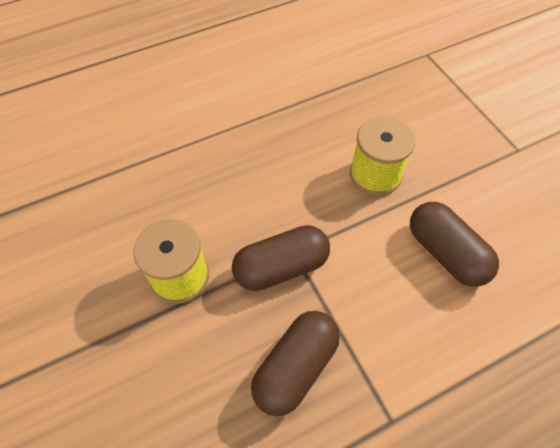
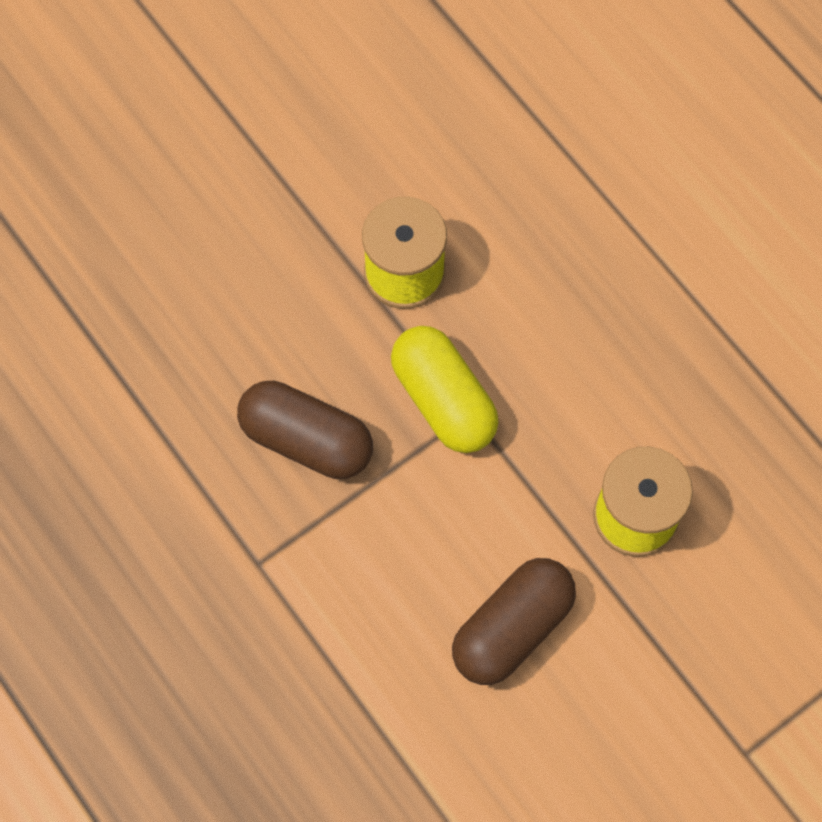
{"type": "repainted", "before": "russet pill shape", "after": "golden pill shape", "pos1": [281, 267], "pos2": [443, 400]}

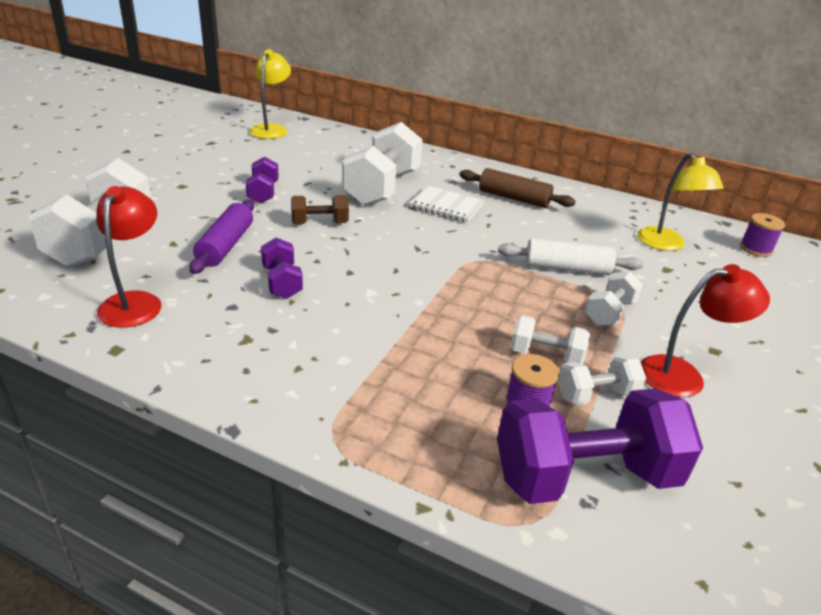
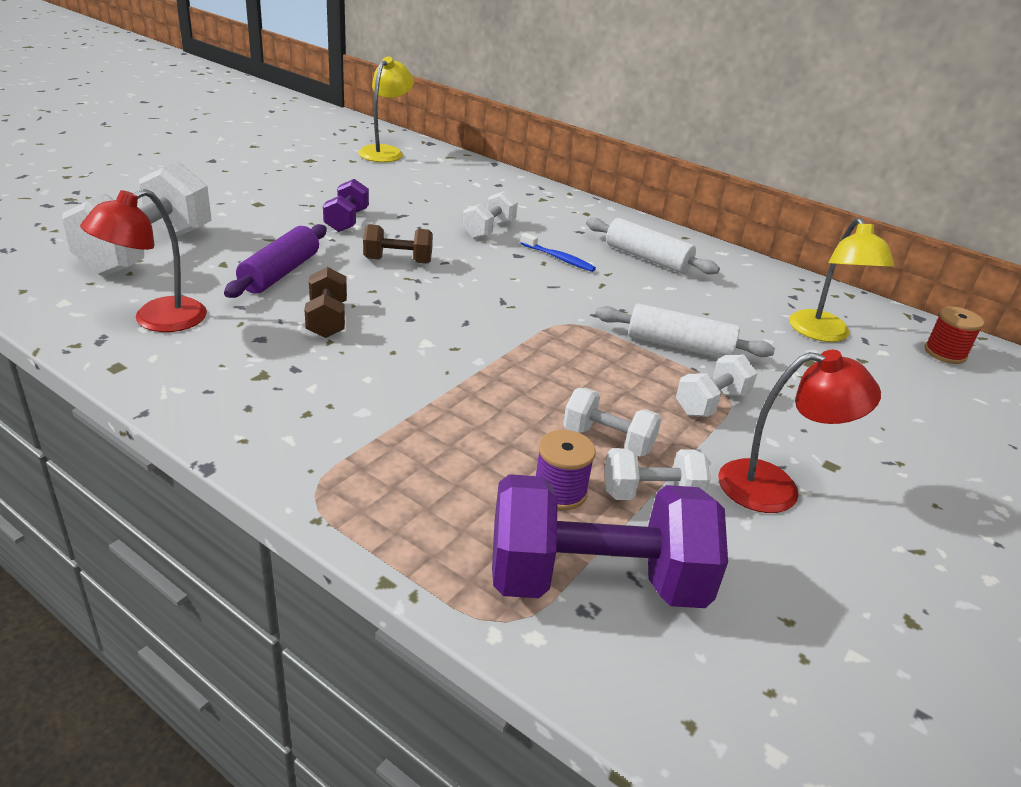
{"type": "scaled", "before": "pure white hand weight", "pos1": [382, 188], "pos2": [489, 230], "scale": 0.51}
{"type": "repainted", "before": "russet dough roller", "after": "pure white dough roller", "pos1": [513, 198], "pos2": [647, 258]}
{"type": "rotated", "before": "scarlet reading lamp", "pos1": [135, 302], "pos2": [157, 320], "turn": -150}
{"type": "swapped", "before": "pure white exercise book", "after": "cobalt tooth brush", "pos1": [446, 206], "pos2": [559, 258]}
{"type": "repainted", "before": "violet bobbin", "after": "scarlet bobbin", "pos1": [755, 249], "pos2": [945, 353]}
{"type": "repainted", "before": "violet hand weight", "after": "russet hand weight", "pos1": [282, 282], "pos2": [327, 320]}

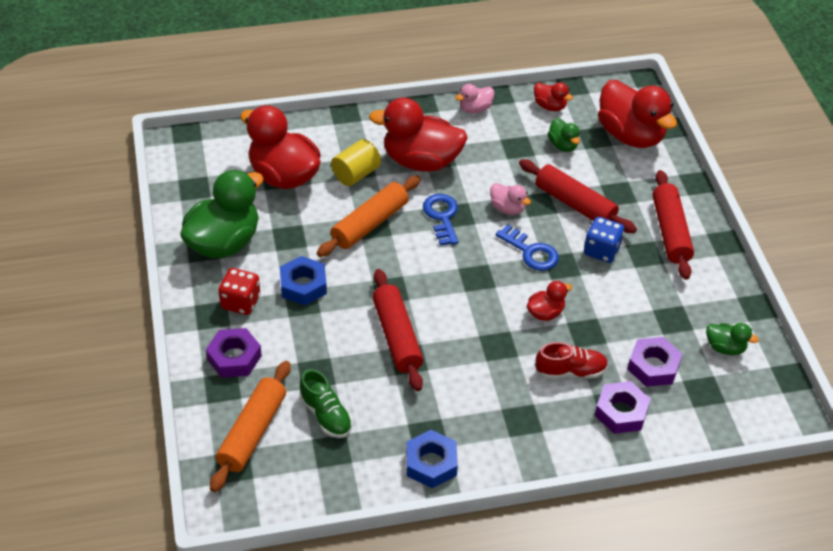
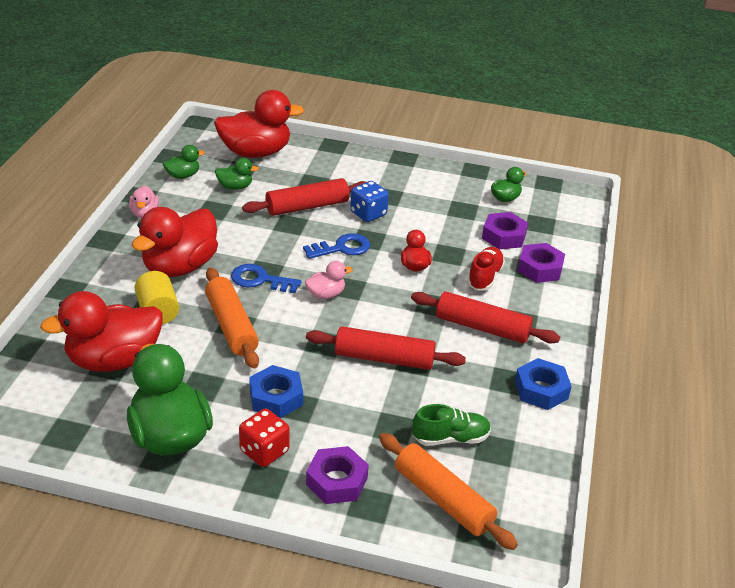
{"type": "repainted", "before": "scarlet duck", "after": "emerald duck", "pos1": [550, 106], "pos2": [183, 175]}
{"type": "shifted", "before": "scarlet dough roller", "pos1": [670, 232], "pos2": [482, 327]}
{"type": "shifted", "before": "pink duck", "pos1": [507, 208], "pos2": [326, 294]}

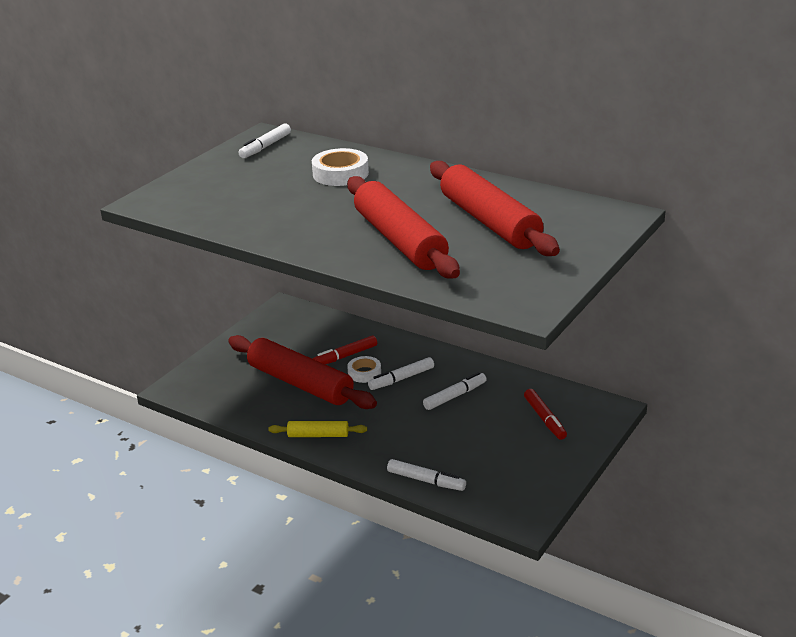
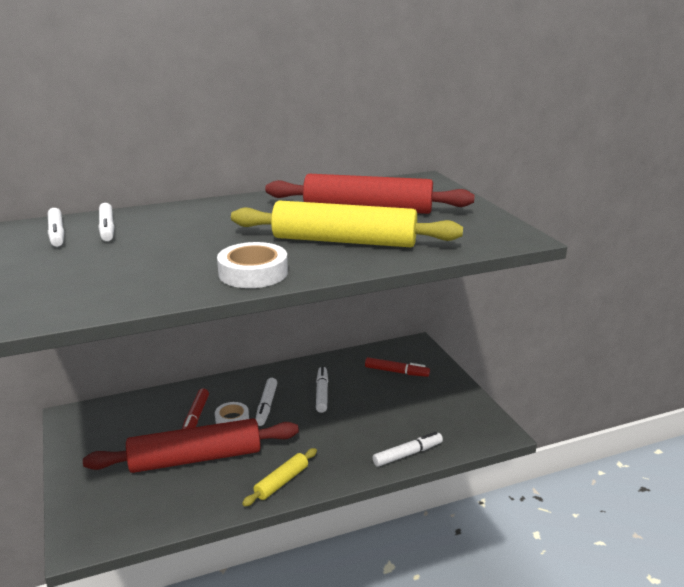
{"type": "shifted", "before": "pure white tape", "pos1": [340, 174], "pos2": [253, 273]}
{"type": "repainted", "before": "scarlet dough roller", "after": "golden dough roller", "pos1": [399, 240], "pos2": [344, 241]}
{"type": "new", "after": "pure white marker", "pos2": [107, 228]}

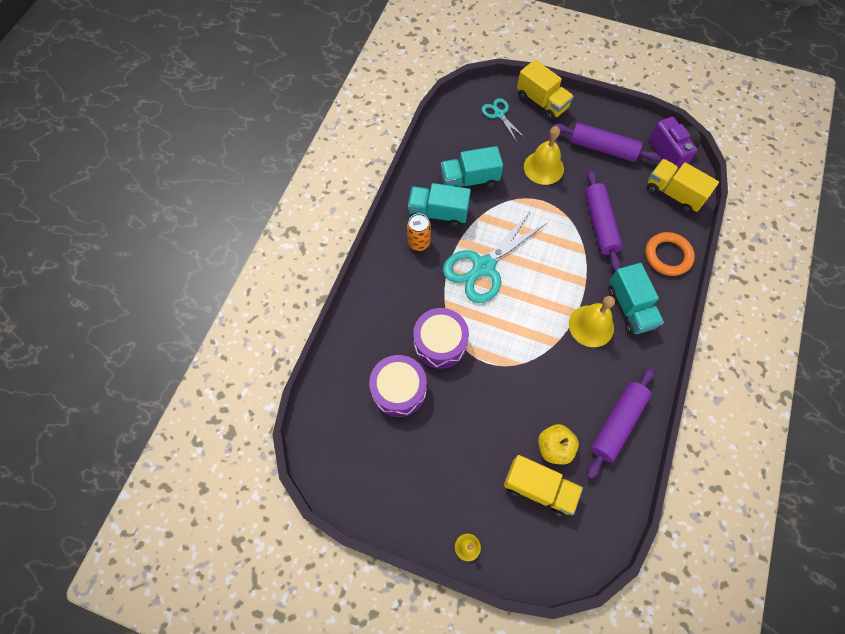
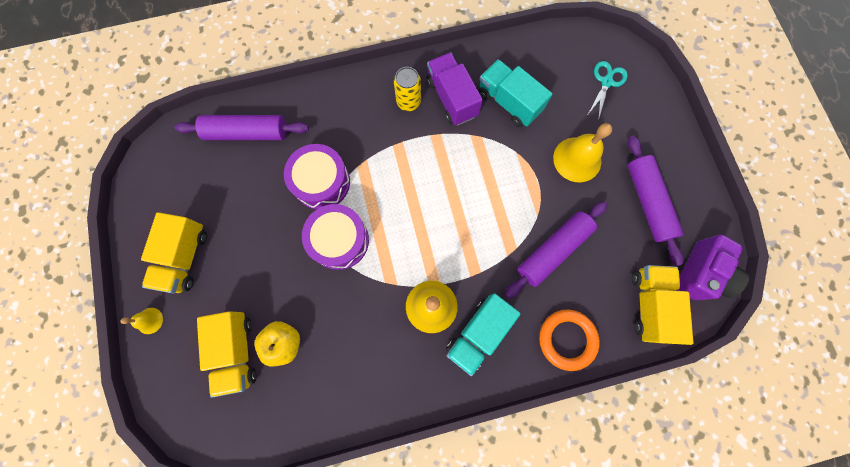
{"type": "shifted", "before": "golden toy truck", "pos1": [542, 102], "pos2": [185, 257]}
{"type": "repainted", "before": "turquoise toy truck", "after": "violet toy truck", "pos1": [438, 213], "pos2": [451, 98]}
{"type": "gone", "before": "turquoise shears", "pos1": [483, 267]}
{"type": "repainted", "before": "orange tin", "after": "golden tin", "pos1": [419, 243], "pos2": [408, 102]}
{"type": "shifted", "before": "violet snare drum", "pos1": [399, 389], "pos2": [339, 240]}
{"type": "shifted", "before": "violet dough roller", "pos1": [617, 423], "pos2": [247, 133]}

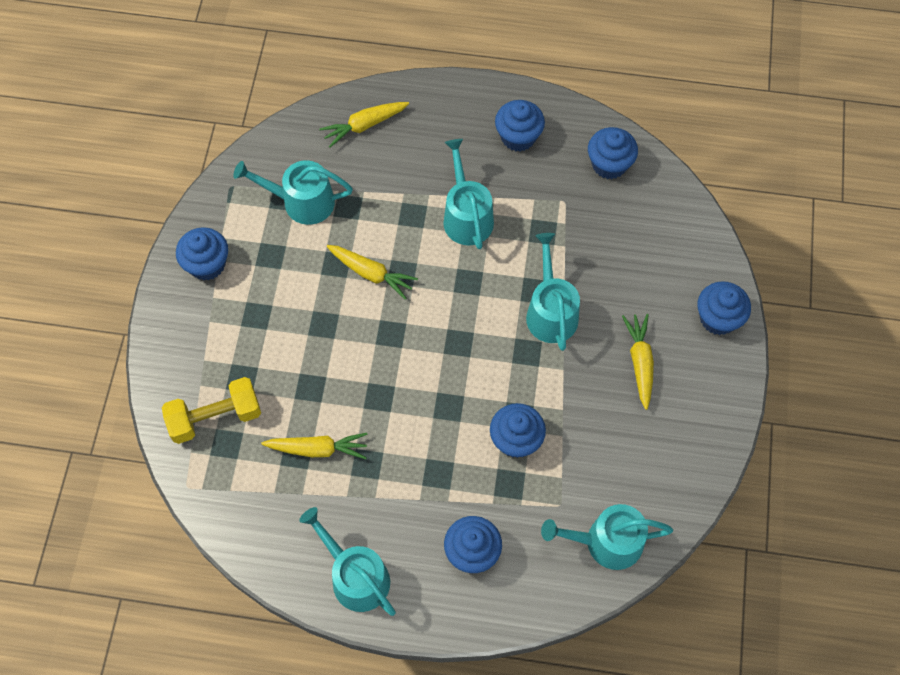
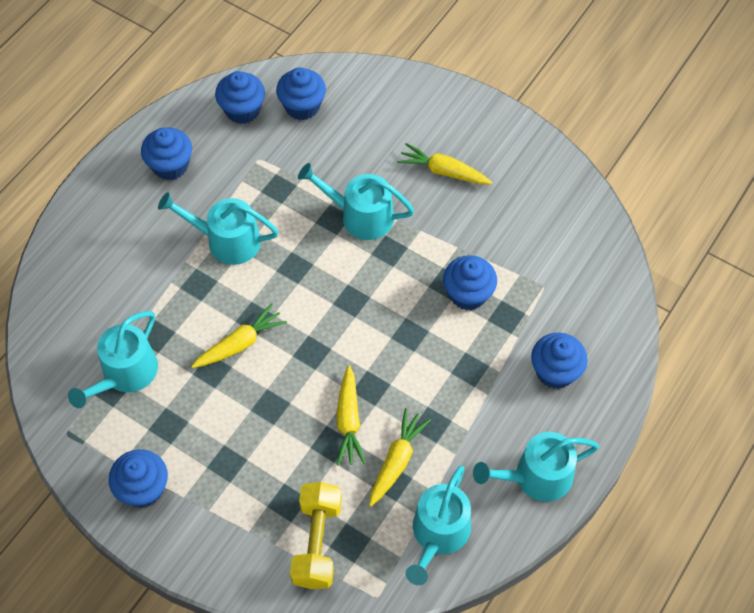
{"type": "shifted", "before": "golden carrot", "pos1": [364, 126], "pos2": [349, 421]}
{"type": "shifted", "before": "cobalt muffin", "pos1": [718, 318], "pos2": [302, 106]}
{"type": "shifted", "before": "turquoise watering pot", "pos1": [606, 542], "pos2": [438, 534]}

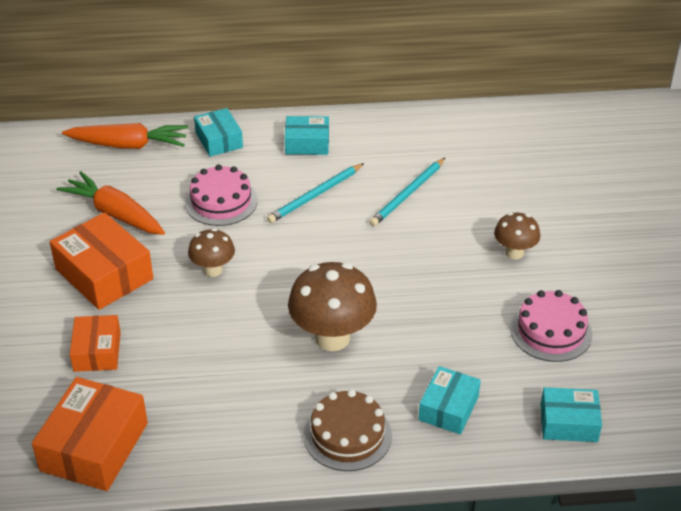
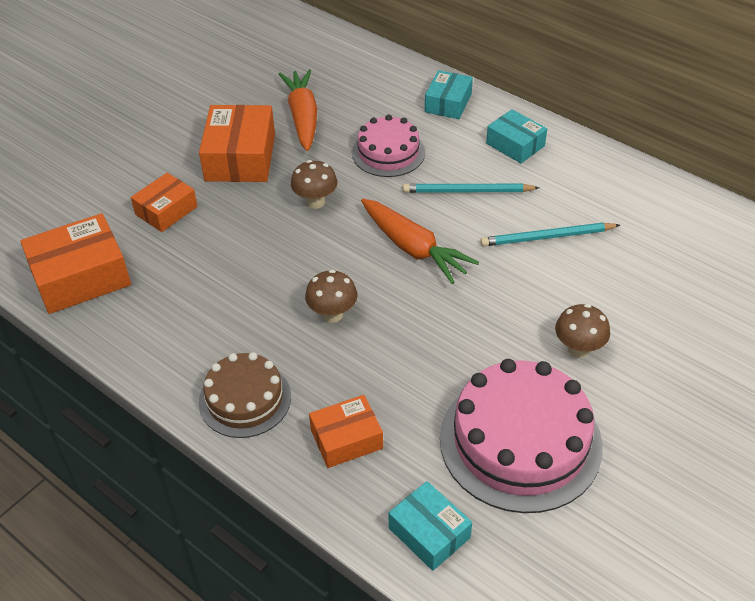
{"type": "shifted", "before": "orange carrot", "pos1": [128, 145], "pos2": [413, 248]}
{"type": "scaled", "before": "russet toadstool", "pos1": [332, 338], "pos2": [332, 314], "scale": 0.57}
{"type": "scaled", "before": "pink layer cake", "pos1": [551, 331], "pos2": [520, 441], "scale": 1.68}
{"type": "repainted", "before": "turquoise parcel", "after": "orange parcel", "pos1": [448, 408], "pos2": [346, 439]}

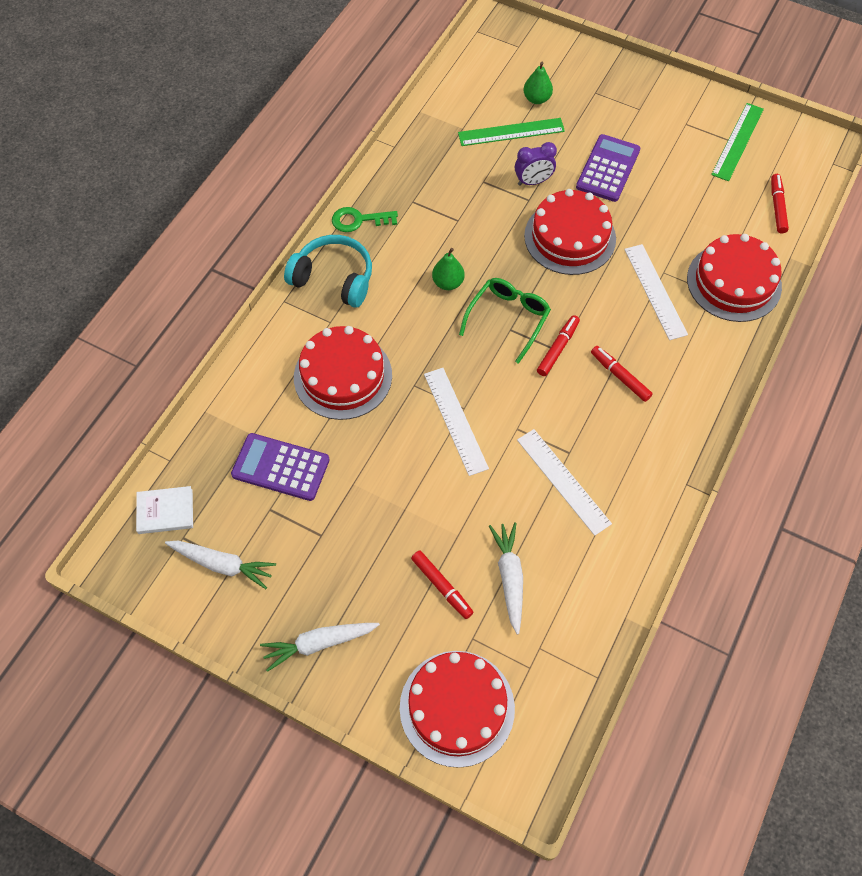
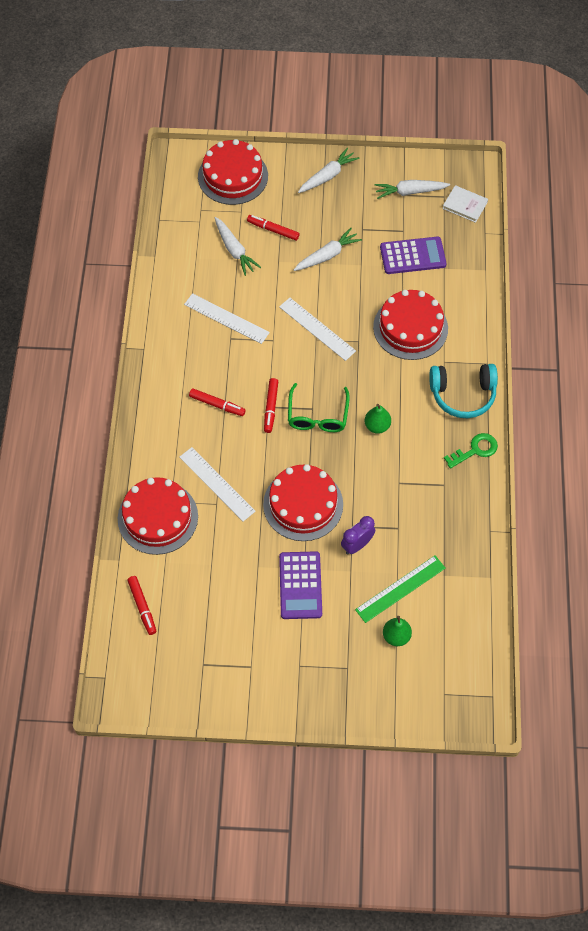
{"type": "gone", "before": "emerald measuring stick", "pos1": [738, 141]}
{"type": "rotated", "before": "pure white hardcover", "pos1": [165, 511], "pos2": [465, 205], "turn": 60}
{"type": "new", "after": "pure white carrot", "pos2": [327, 255]}

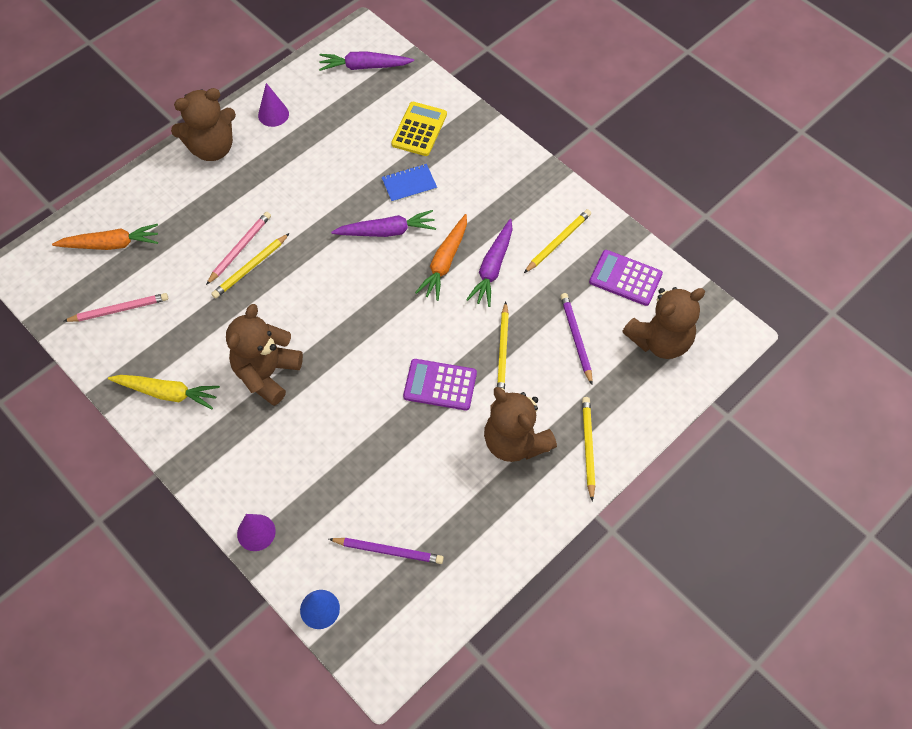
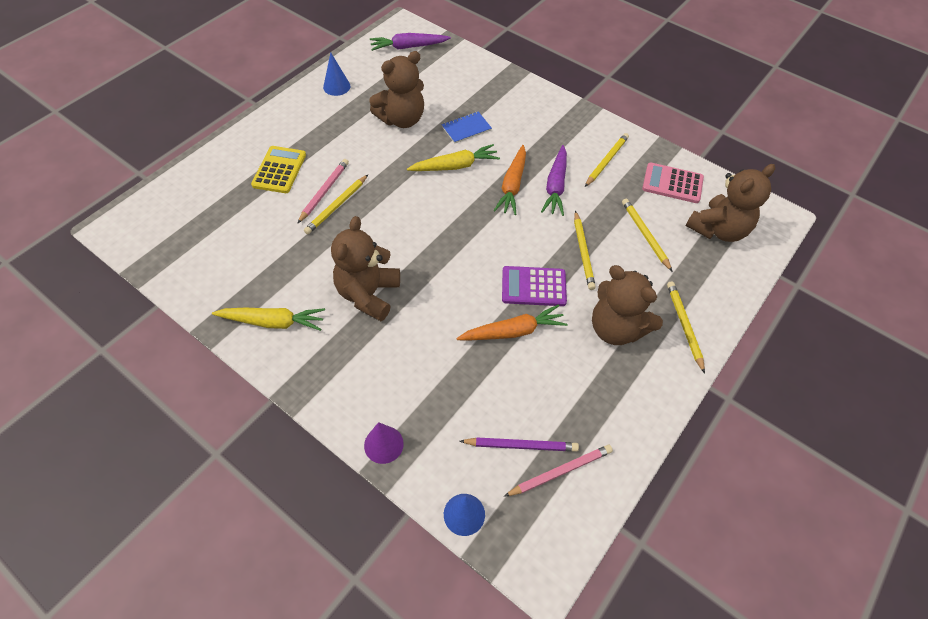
{"type": "repainted", "before": "violet solid cone", "after": "cobalt solid cone", "pos1": [273, 114], "pos2": [336, 86]}
{"type": "shifted", "before": "russet teddy bear", "pos1": [212, 148], "pos2": [402, 119]}
{"type": "shifted", "before": "golden adding machine", "pos1": [419, 129], "pos2": [279, 170]}
{"type": "repainted", "before": "violet carrot", "after": "golden carrot", "pos1": [386, 231], "pos2": [454, 166]}
{"type": "shifted", "before": "orange carrot", "pos1": [111, 244], "pos2": [513, 331]}
{"type": "repainted", "before": "violet adding machine", "after": "pink adding machine", "pos1": [625, 278], "pos2": [672, 183]}
{"type": "shifted", "before": "pink pencil", "pos1": [119, 309], "pos2": [560, 471]}
{"type": "repainted", "before": "violet pencil", "after": "golden pencil", "pos1": [576, 338], "pos2": [645, 235]}

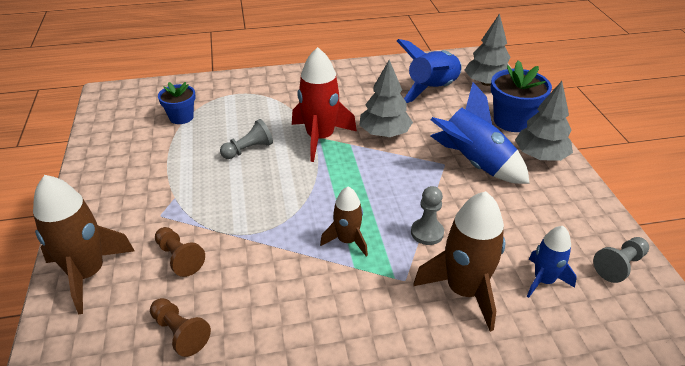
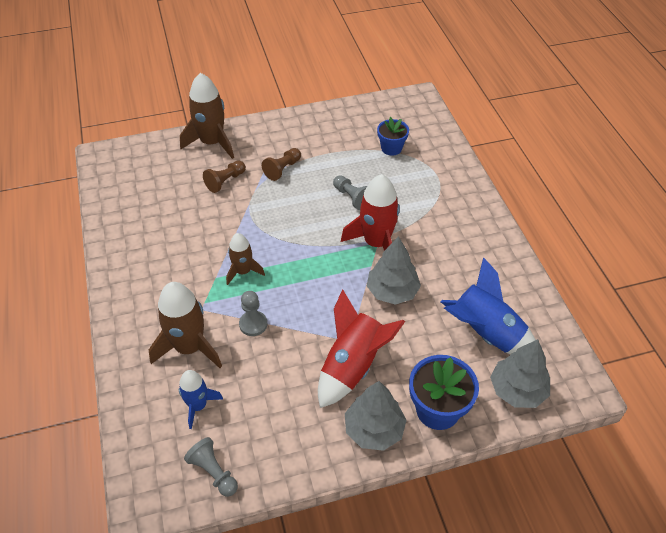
{"type": "repainted", "before": "cobalt toy rocket", "after": "scarlet toy rocket", "pos1": [474, 164], "pos2": [352, 366]}
{"type": "shifted", "before": "russet game pawn", "pos1": [180, 333], "pos2": [282, 169]}

